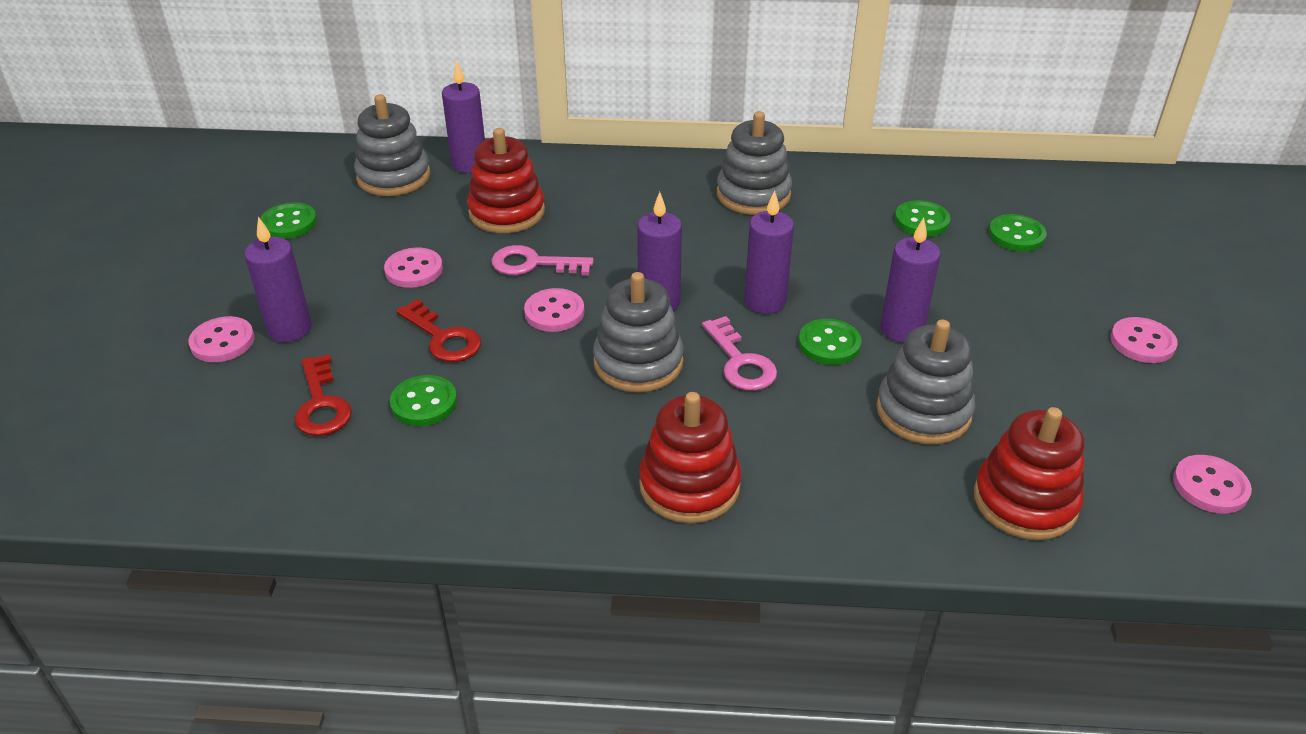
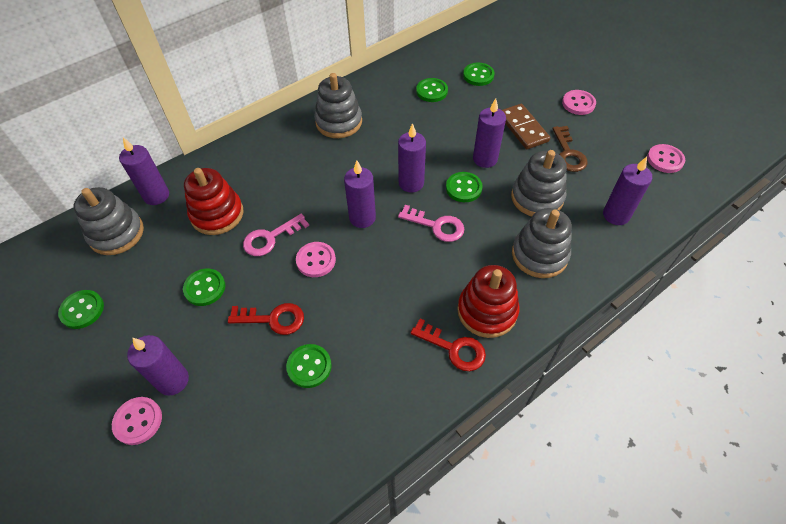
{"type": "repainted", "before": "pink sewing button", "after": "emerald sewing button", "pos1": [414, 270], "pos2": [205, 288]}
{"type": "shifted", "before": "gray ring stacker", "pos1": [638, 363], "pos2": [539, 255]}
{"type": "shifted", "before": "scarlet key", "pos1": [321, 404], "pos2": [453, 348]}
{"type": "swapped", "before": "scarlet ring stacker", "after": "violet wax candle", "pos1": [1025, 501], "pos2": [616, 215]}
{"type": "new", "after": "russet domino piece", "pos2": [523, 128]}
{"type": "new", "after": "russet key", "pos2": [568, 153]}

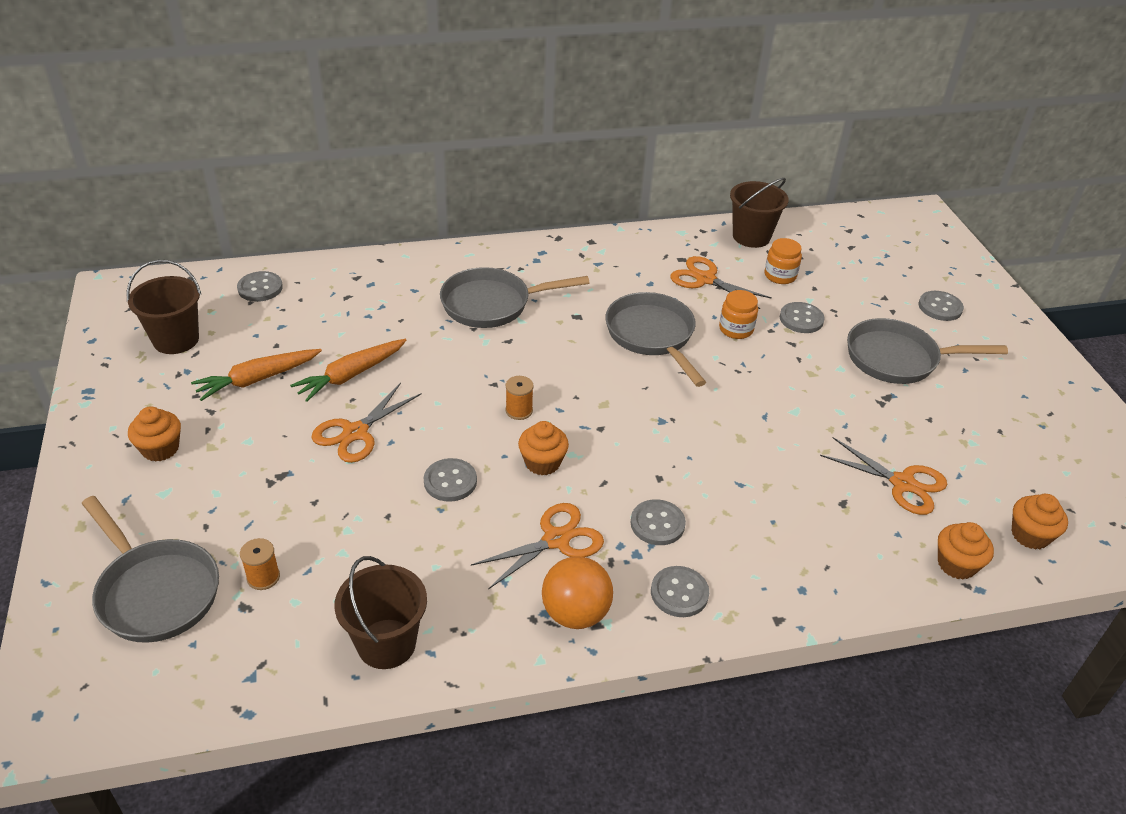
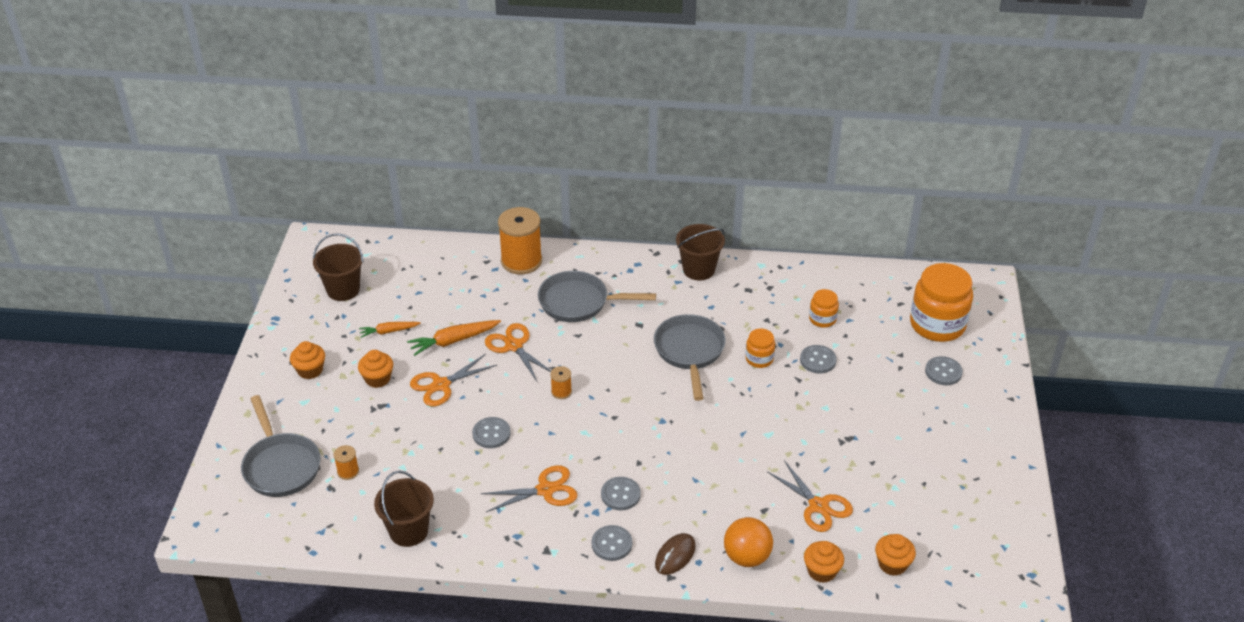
{"type": "shifted", "before": "russet pail", "pos1": [751, 237], "pos2": [698, 269]}
{"type": "shifted", "before": "orange shears", "pos1": [705, 279], "pos2": [514, 346]}
{"type": "gone", "before": "gray sewing button", "pos1": [260, 288]}
{"type": "gone", "before": "gray pan", "pos1": [897, 359]}
{"type": "scaled", "before": "orange carrot", "pos1": [258, 379], "pos2": [389, 331], "scale": 0.65}
{"type": "shifted", "before": "orange muffin", "pos1": [542, 463], "pos2": [377, 379]}
{"type": "shifted", "before": "orange ball", "pos1": [575, 613], "pos2": [747, 557]}
{"type": "new", "after": "orange bobbin", "pos2": [521, 261]}
{"type": "new", "after": "orange jar", "pos2": [937, 324]}
{"type": "new", "after": "russet PC mouse", "pos2": [675, 555]}

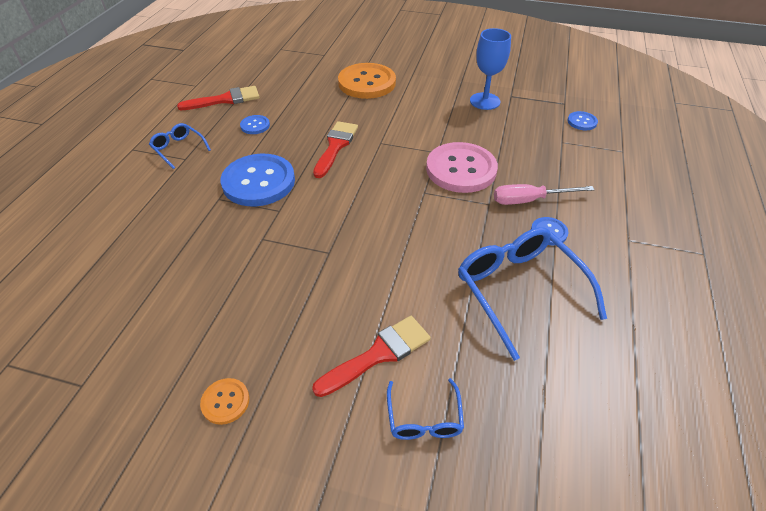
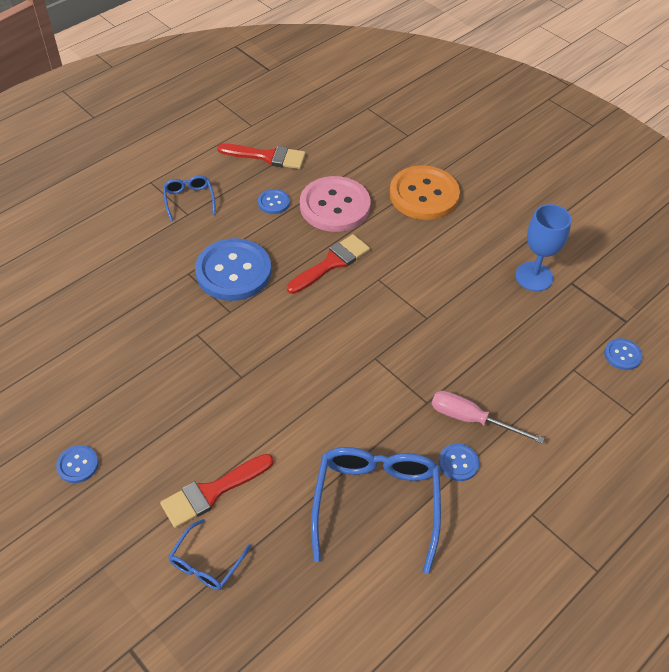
{"type": "shifted", "before": "pink sewing button", "pos1": [461, 169], "pos2": [335, 206]}
{"type": "rotated", "before": "scarlet brush", "pos1": [378, 354], "pos2": [212, 492], "turn": 150}
{"type": "repainted", "before": "orange sewing button", "after": "cobalt sewing button", "pos1": [225, 402], "pos2": [78, 465]}

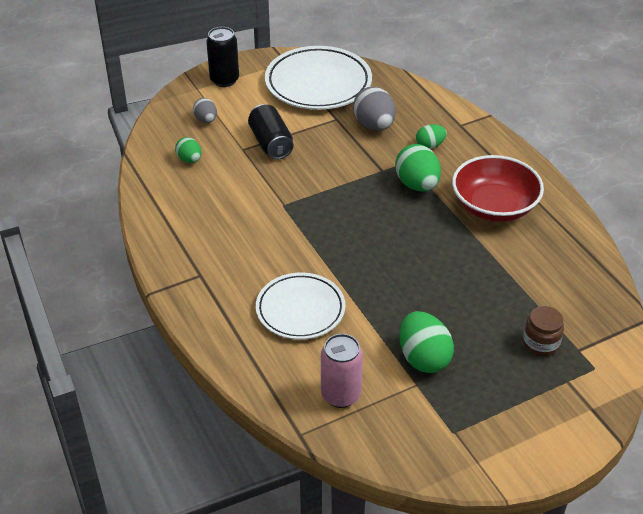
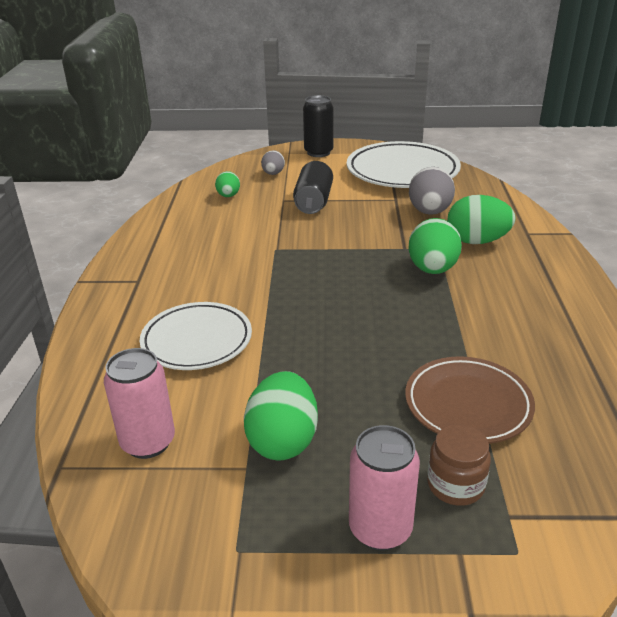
{"type": "scaled", "before": "emerald egg", "pos1": [430, 145], "pos2": [477, 241], "scale": 1.72}
{"type": "gone", "before": "scarlet serving bowl", "pos1": [494, 206]}
{"type": "new", "after": "russet plate", "pos2": [467, 404]}
{"type": "new", "after": "pink tin", "pos2": [380, 529]}

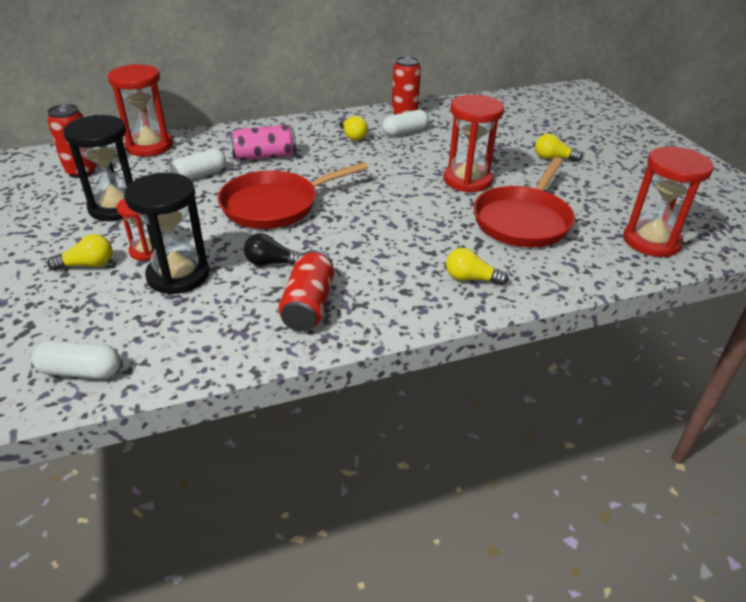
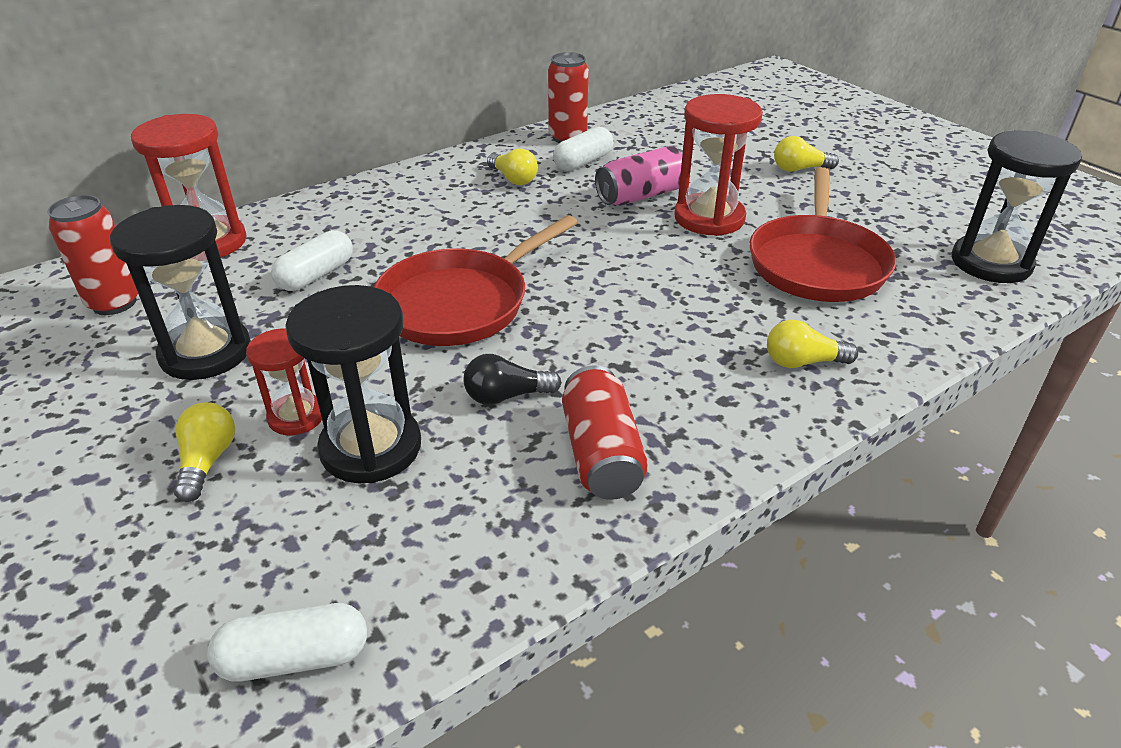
{"type": "shifted", "before": "pink tin", "pos1": [264, 156], "pos2": [641, 195]}
{"type": "repainted", "before": "scarlet sandglass", "after": "black sandglass", "pos1": [651, 241], "pos2": [991, 263]}
{"type": "rotated", "before": "golden bulb", "pos1": [88, 265], "pos2": [207, 461], "turn": -60}

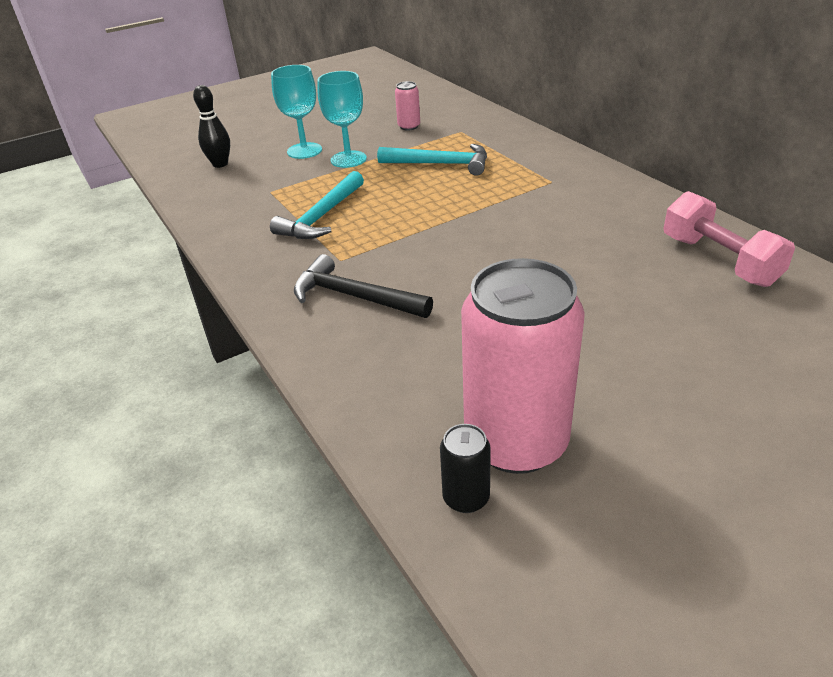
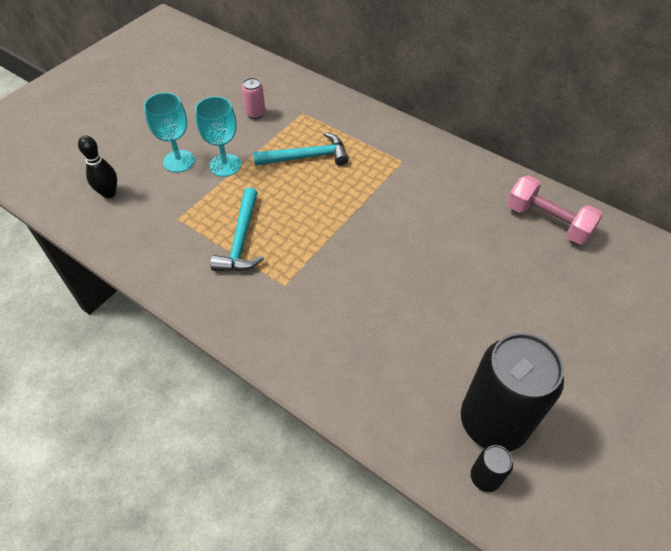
{"type": "gone", "before": "black carpenter's hammer", "pos1": [354, 296]}
{"type": "repainted", "before": "pink tin", "after": "black tin", "pos1": [516, 441], "pos2": [493, 422]}

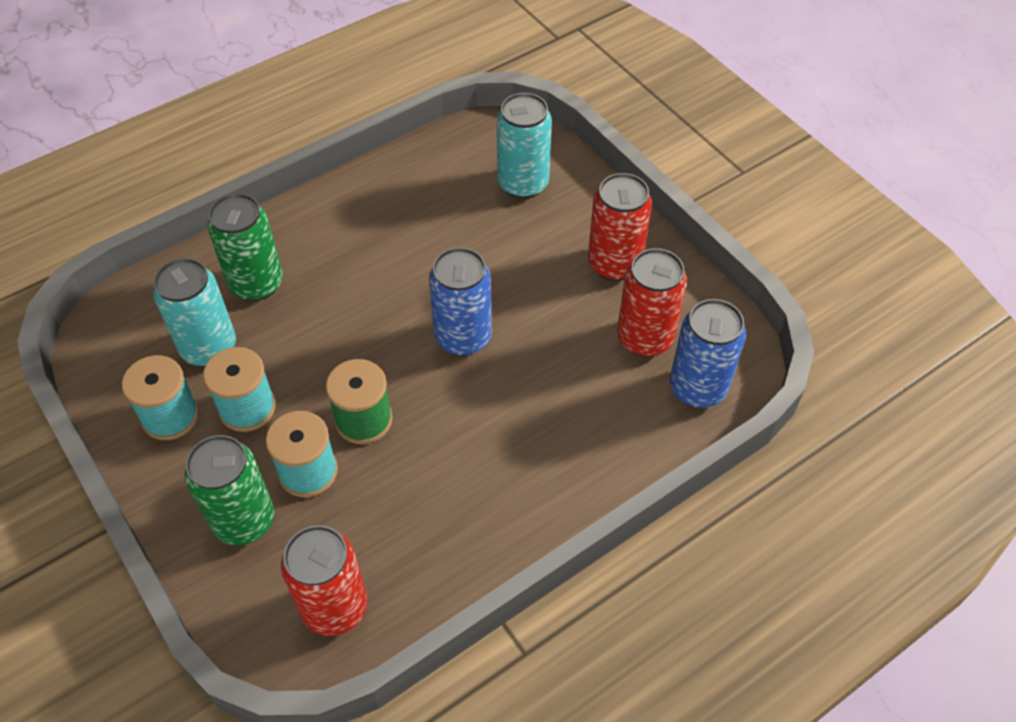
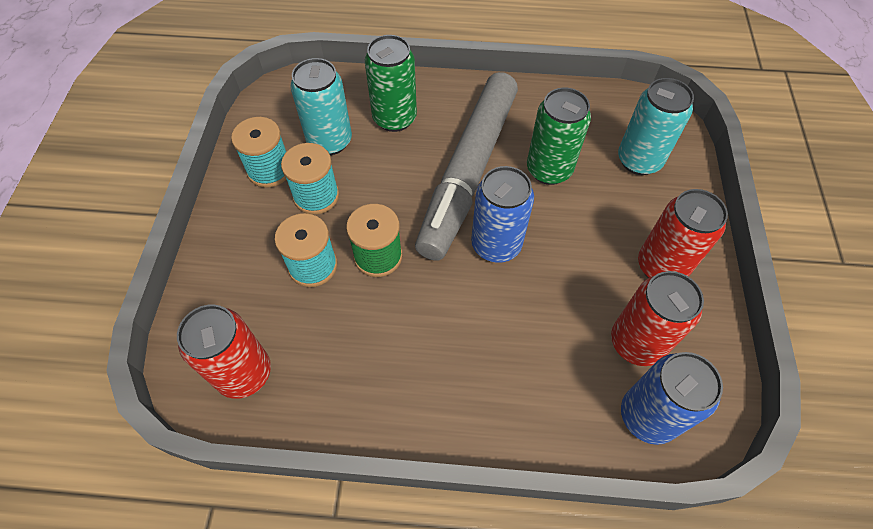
{"type": "shifted", "before": "emerald tin", "pos1": [244, 520], "pos2": [549, 170]}
{"type": "new", "after": "gray marker", "pos2": [469, 171]}

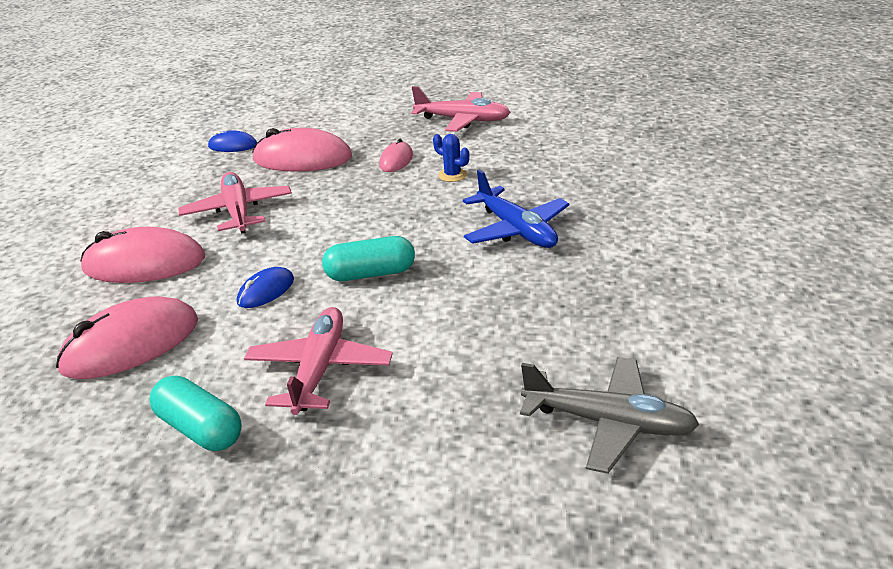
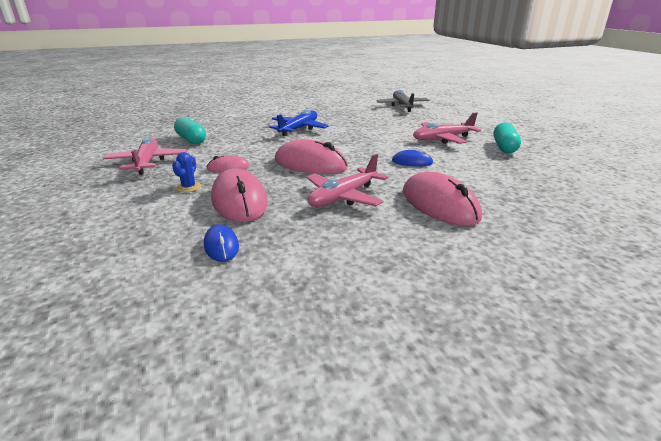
{"type": "shifted", "before": "cobalt prickly plant", "pos1": [452, 175], "pos2": [188, 187]}
{"type": "shifted", "before": "turquoise pill shape", "pos1": [370, 274], "pos2": [191, 140]}
{"type": "shifted", "before": "pink PC mouse", "pos1": [131, 344], "pos2": [310, 164]}

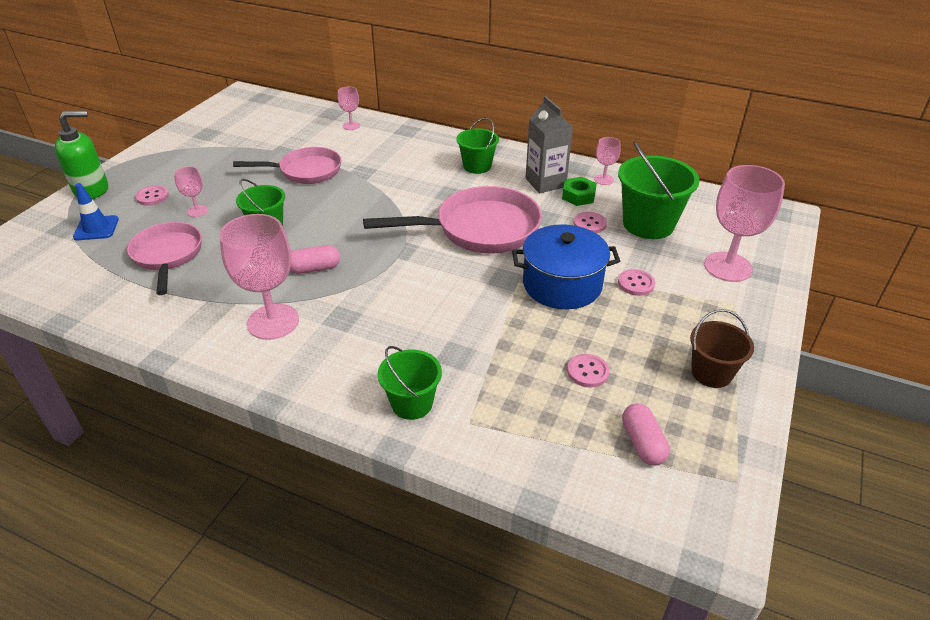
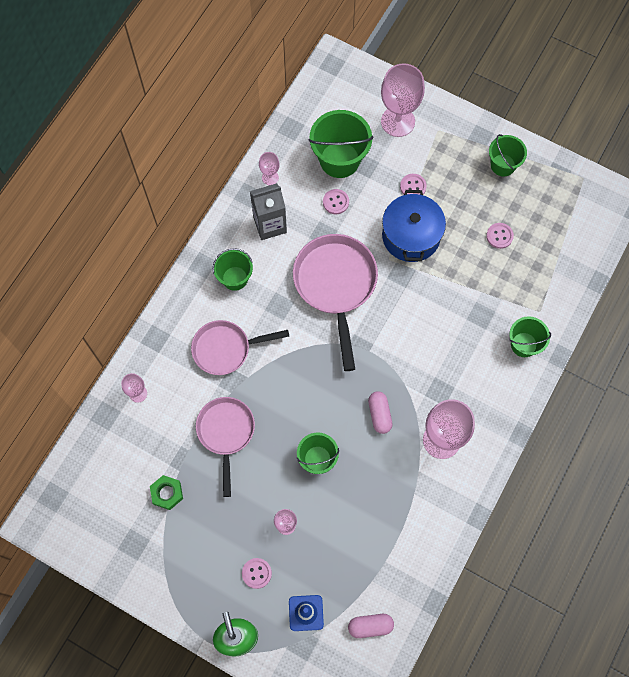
{"type": "shifted", "before": "emerald hexagon nut", "pos1": [578, 196], "pos2": [167, 493]}
{"type": "shifted", "before": "pink pan", "pos1": [168, 256], "pos2": [226, 349]}
{"type": "repainted", "before": "russet pail", "after": "emerald pail", "pos1": [711, 373], "pos2": [503, 165]}
{"type": "shifted", "before": "pink pill shape", "pos1": [642, 443], "pos2": [370, 626]}

